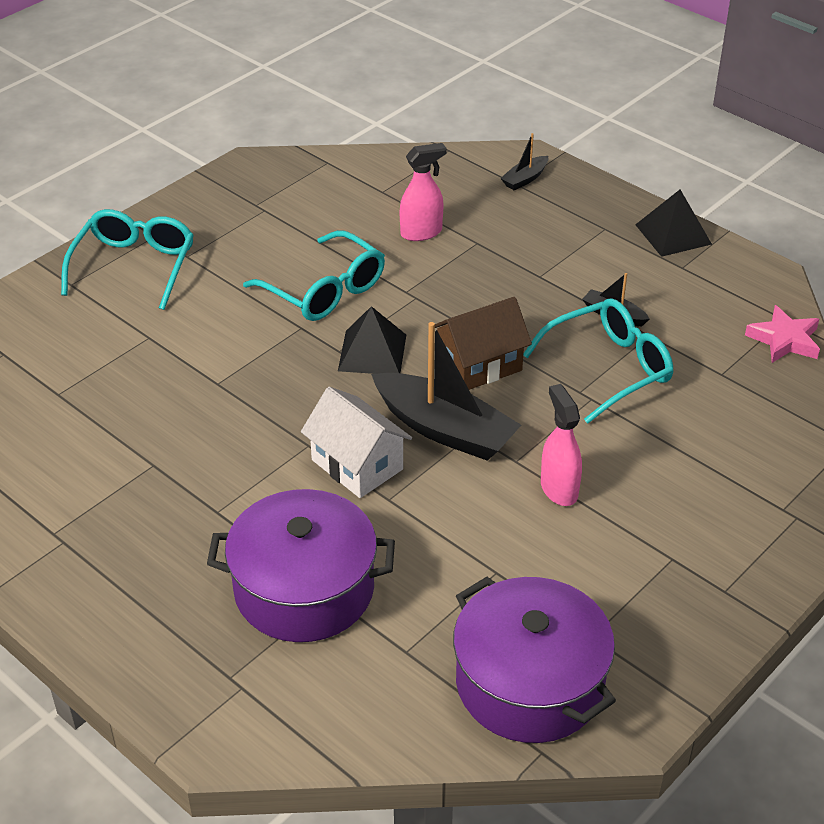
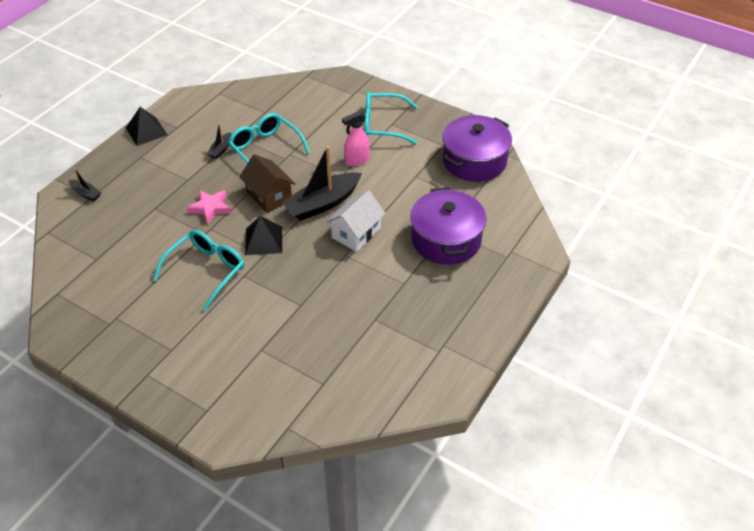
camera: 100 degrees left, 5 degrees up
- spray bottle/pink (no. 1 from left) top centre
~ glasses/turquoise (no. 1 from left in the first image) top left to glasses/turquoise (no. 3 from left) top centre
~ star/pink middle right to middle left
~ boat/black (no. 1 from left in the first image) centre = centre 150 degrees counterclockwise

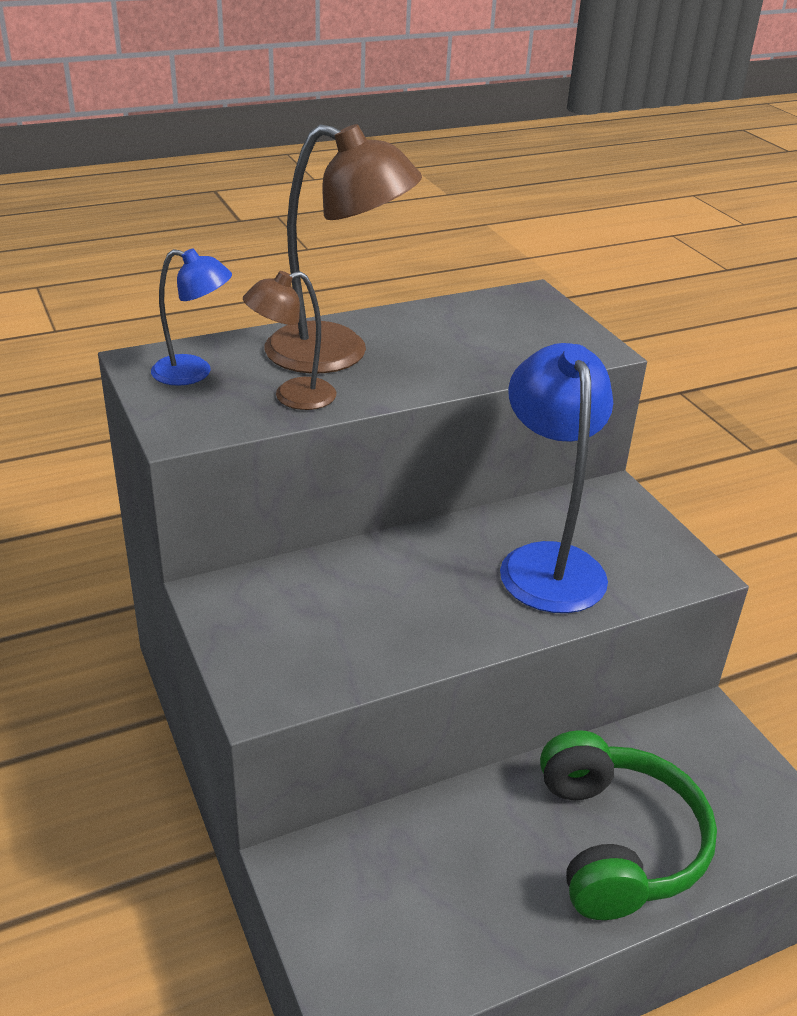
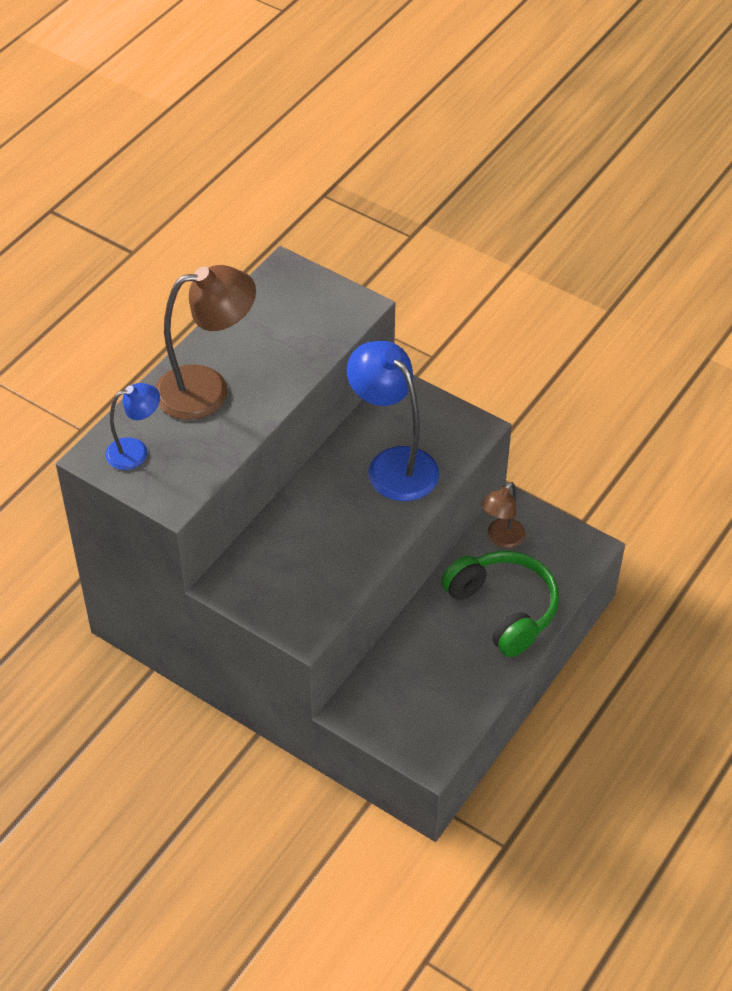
camera: 30 degrees left, 15 degrees up
~ lamp/brown (no. 1 from left in the first image) centre to lamp/brown (no. 2 from left) middle right

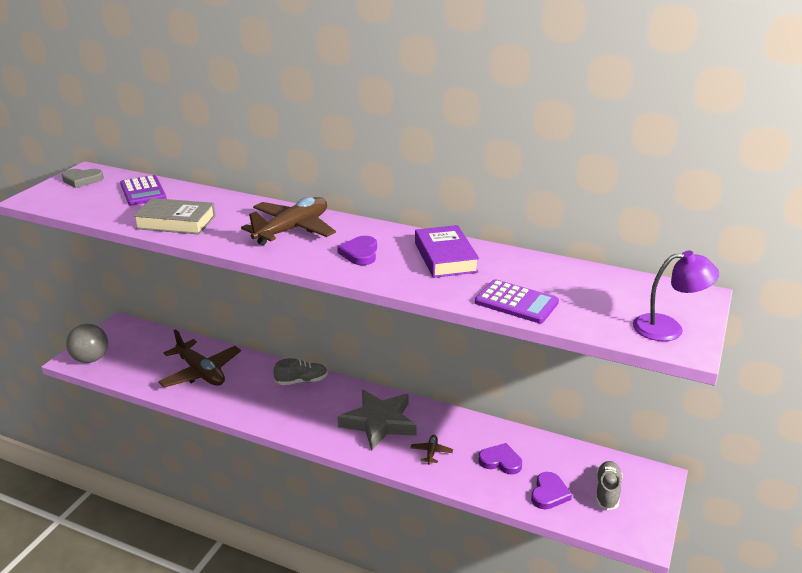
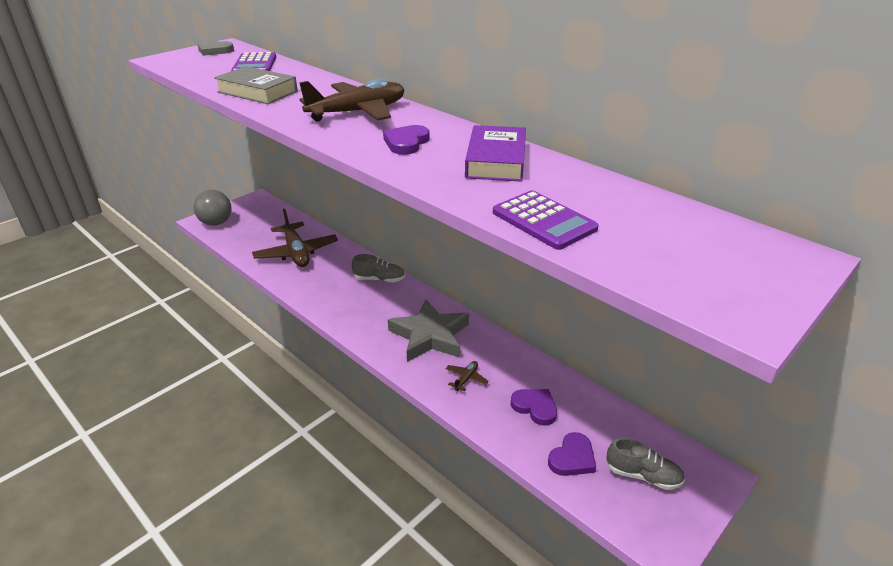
camera: 20 degrees right, 5 degrees up
- lamp/purple middle right
~ shoe/grey (no. 2 from left) bottom right = bottom right 75 degrees clockwise

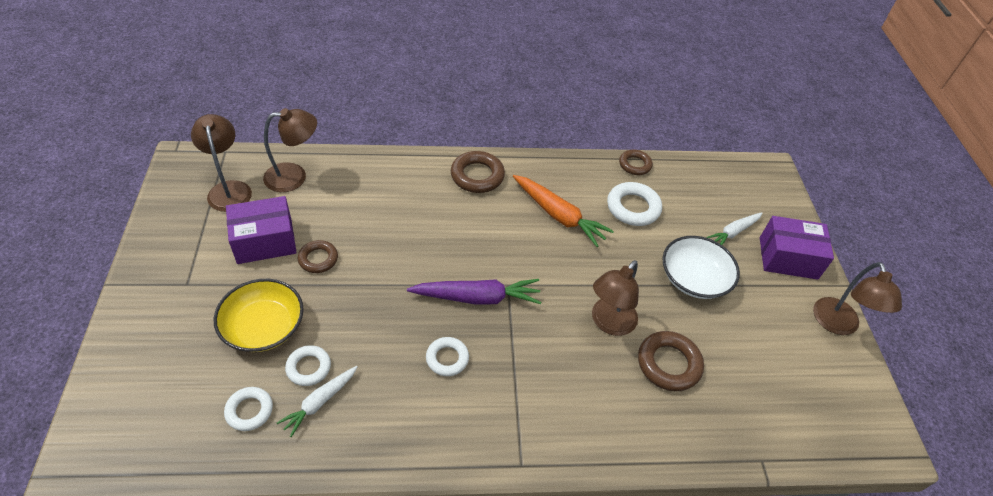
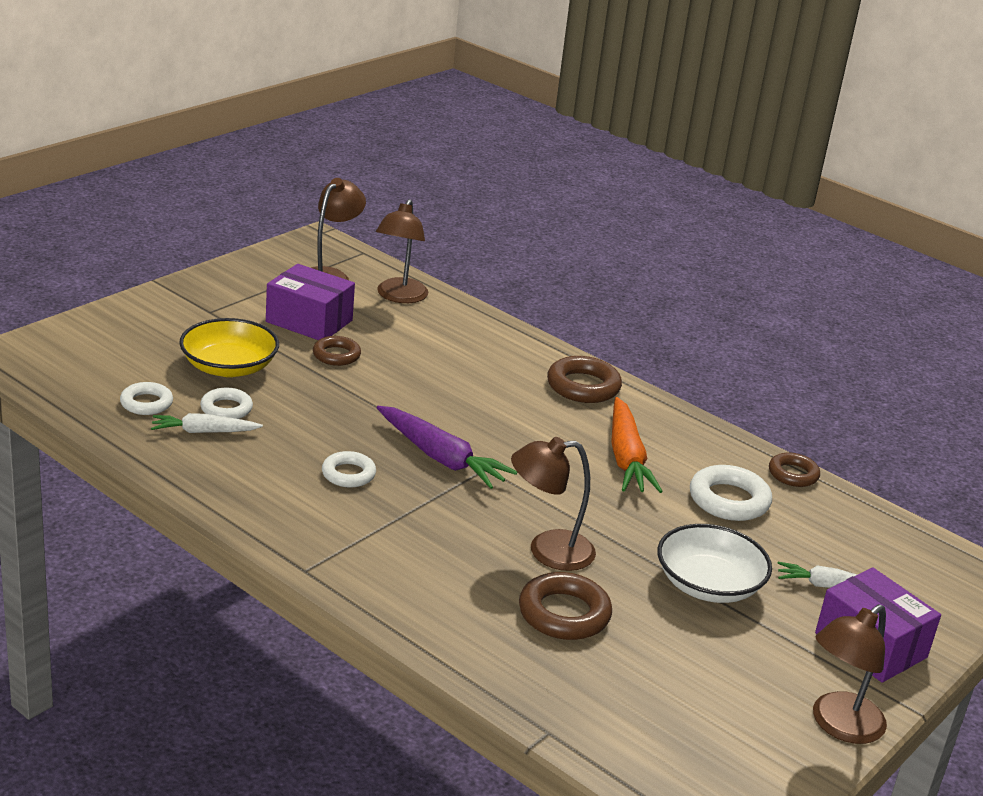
camera: 45 degrees right, 20 degrees down
~ lamp/brown (no. 2 from left) top left = top centre 75 degrees clockwise

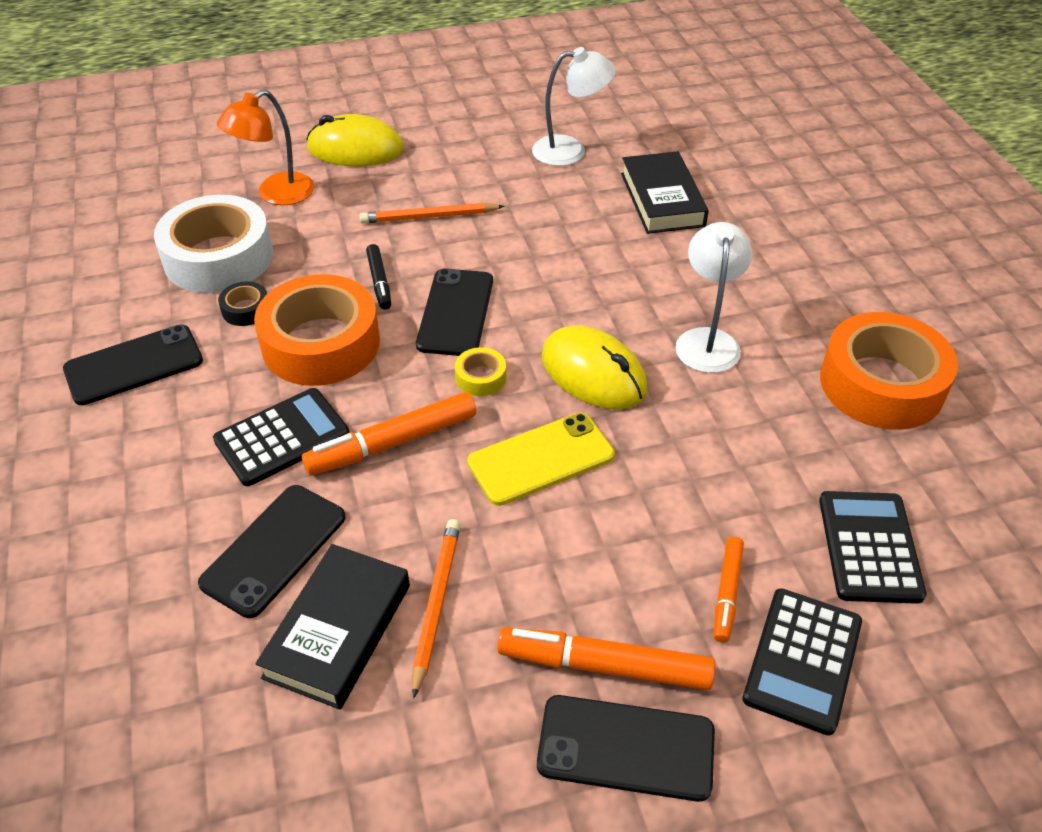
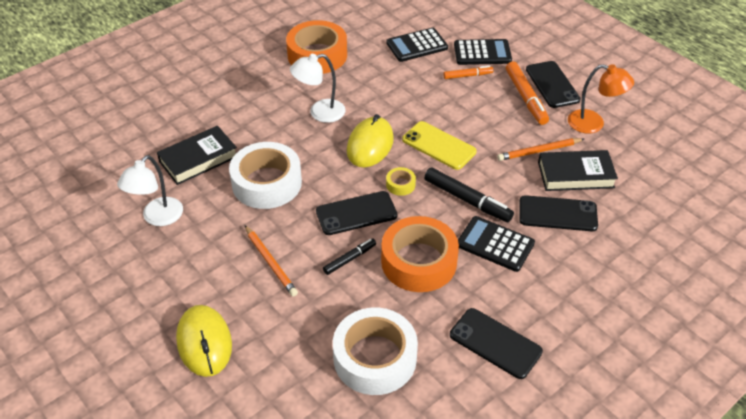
camera: 115 degrees left, 0 degrees up
- tape/black middle left
+ tape/white (no. 1 from left) centre
~ lamp/orange top left to top right
~ marker/orange (no. 1 from left) centre to marker/black (no. 2 from left) centre
~ lamp/white (no. 1 from left) top centre = middle left 120 degrees counterclockwise

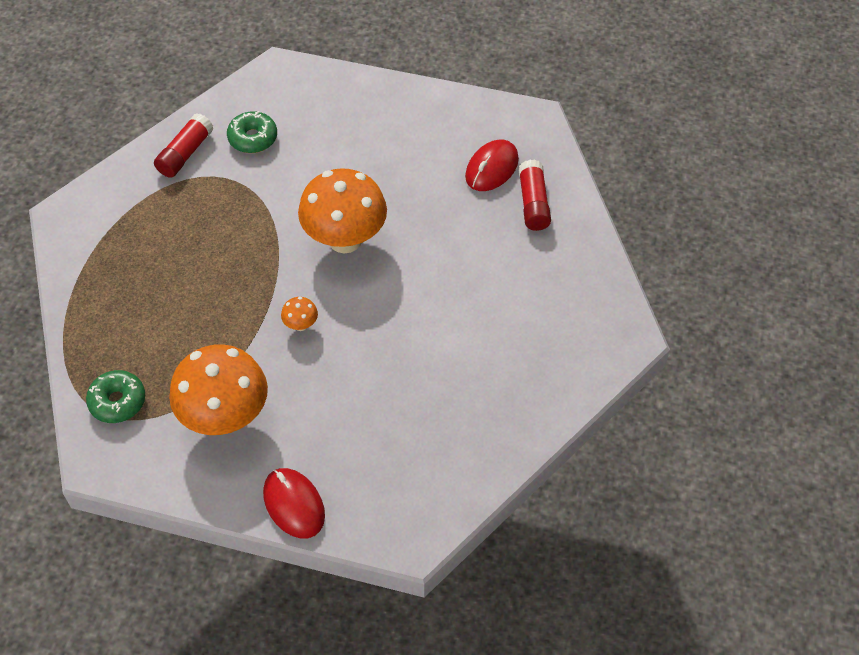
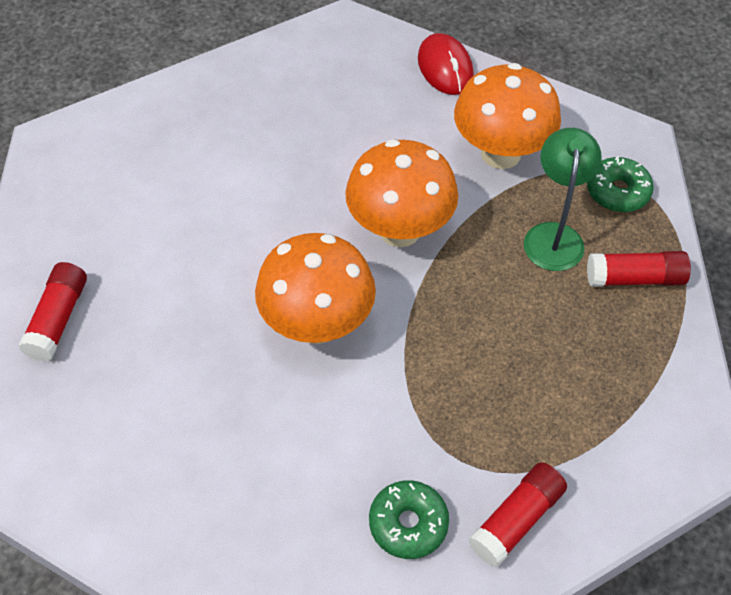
camera: 165 degrees left, 0 degrees up
- mouse/red (no. 2 from left) top centre
+ lamp/green middle right
+ glue stick/red (no. 3 from left) middle right
~ mushroom/orange (no. 2 from left) centre = top centre x2.48

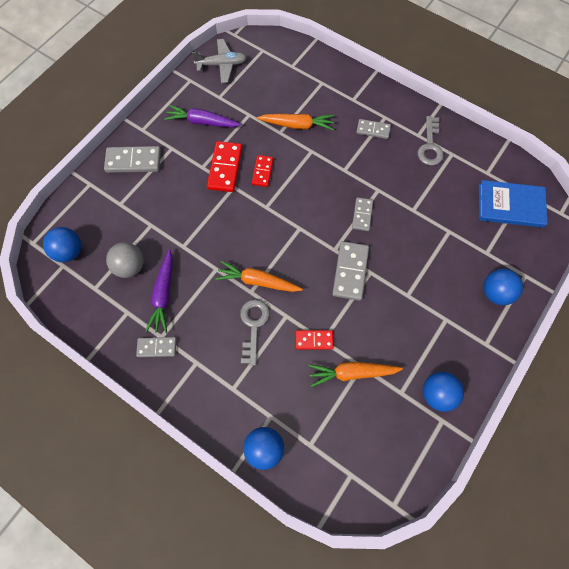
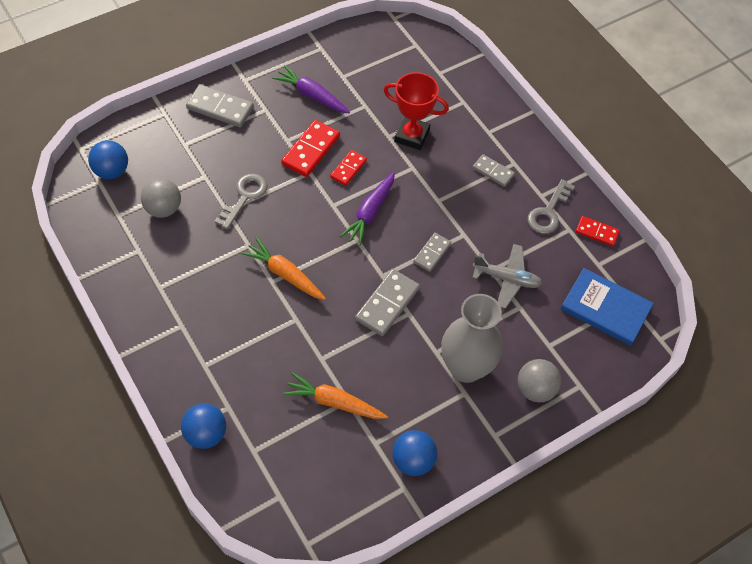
camera: 20 degrees right, 10 degrees down
- domino/grey (no. 2 from left) middle left
+ vase/grey centre
~ carrot/purple (no. 1 from left in the first image) middle left to carrot/purple (no. 2 from left) centre
~ plane/grey top centre to middle right
~ key/grey (no. 1 from left) centre to middle left
~ domino/red (no. 3 from left) centre to middle right
~ carrot/orange (no. 2 from left) top centre to trophy/red top centre
~ ball/blue (no. 4 from left) middle right to ball/grey (no. 2 from left) bottom right

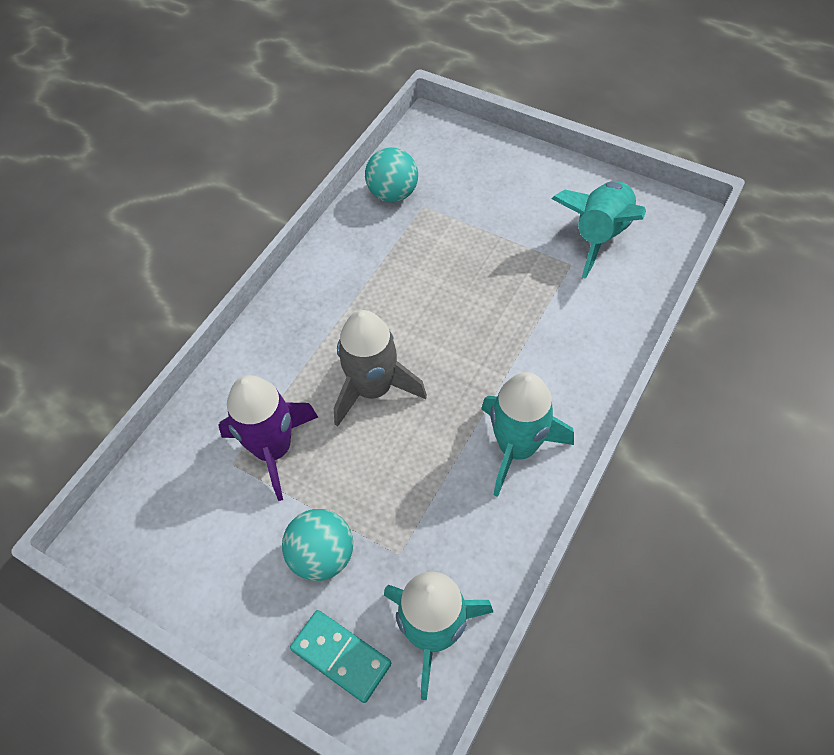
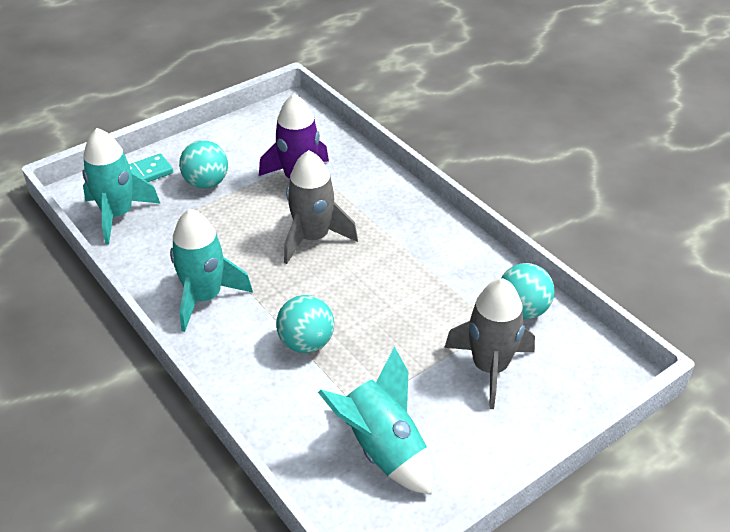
camera: 110 degrees right, 15 degrees down
+ ball/turquoise (no. 2 from left) centre
+ rocket/grey (no. 2 from left) middle right

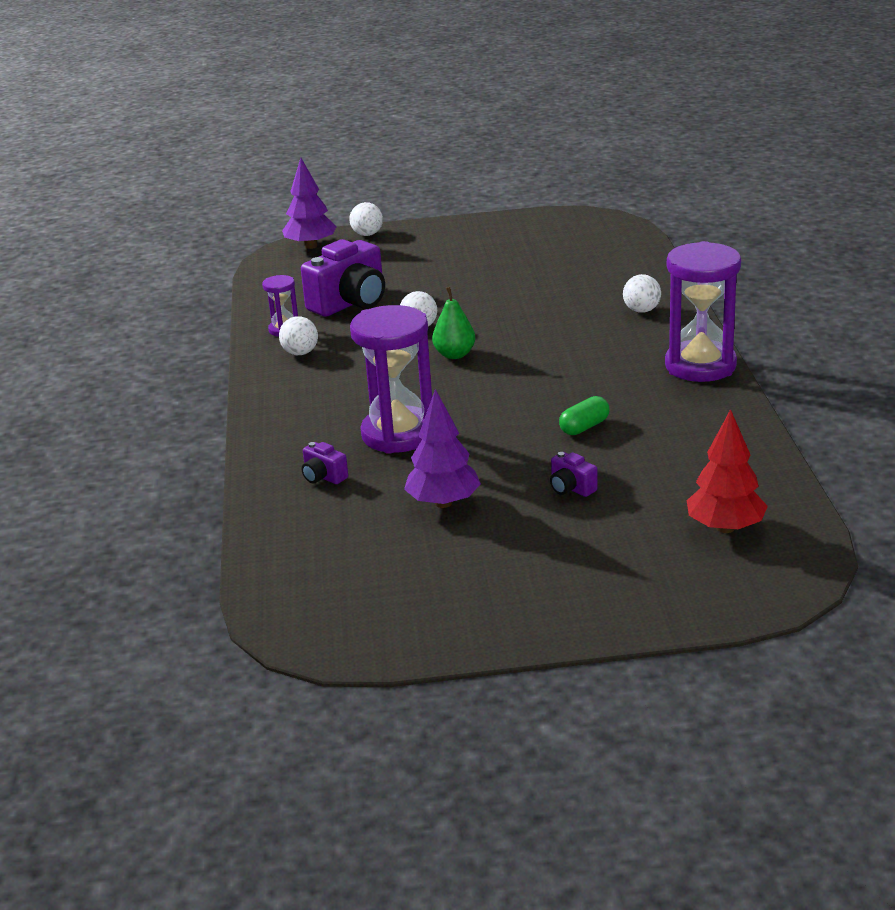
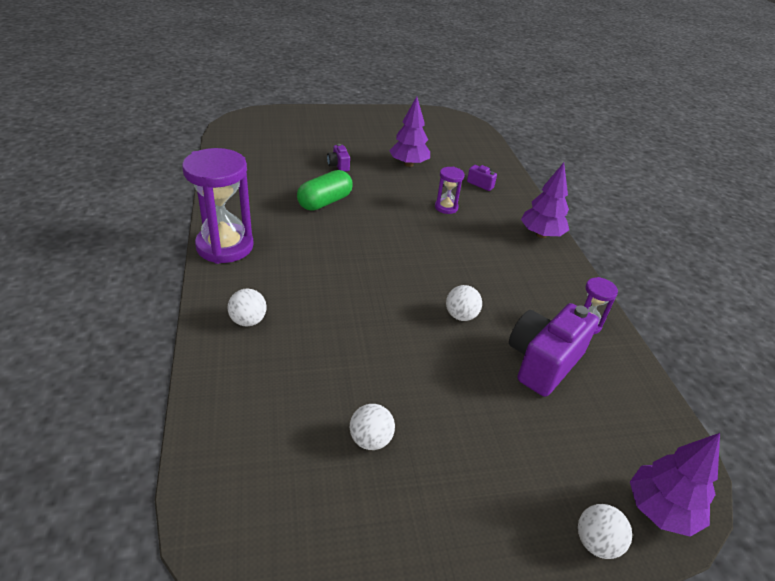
camera: 170 degrees right, 10 degrees up
- pear/green centre
- tree/red middle right
+ tree/purple (no. 2 from left) middle right
~ ball/white (no. 1 from left in the first image) middle left to ball/white (no. 2 from left) bottom centre
~ camera/purple (no. 3 from left in the first image) centre = top centre 150 degrees counterclockwise
~ hourglass/purple (no. 2 from left) centre = top centre x0.49
~ capsule/green centre = top centre x1.59

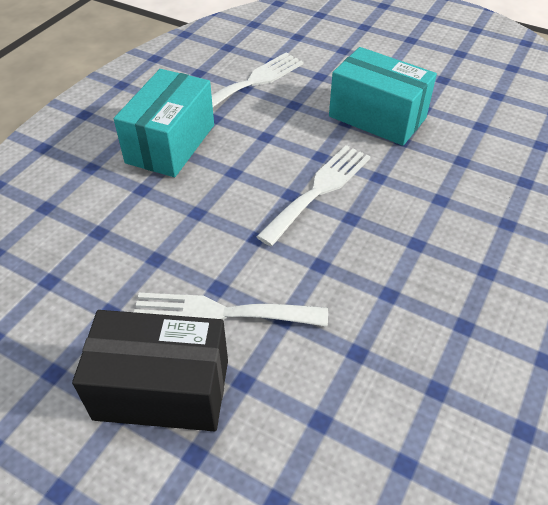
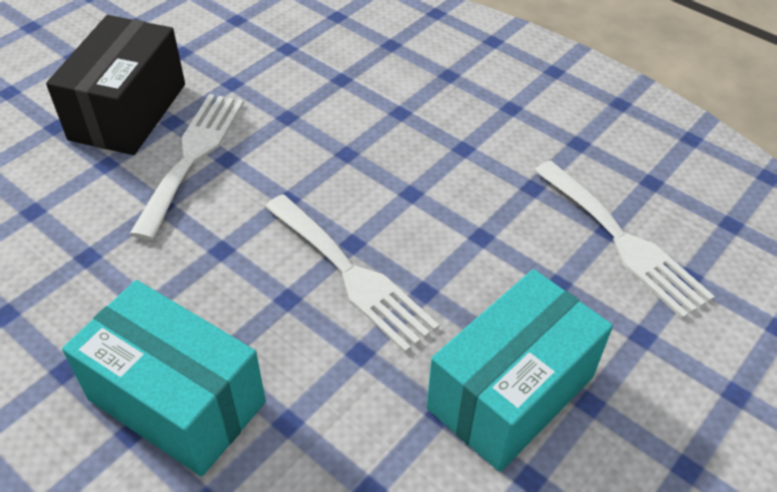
camera: 100 degrees right, 0 degrees up
~ box/turquoise (no. 1 from left) top left to bottom left

